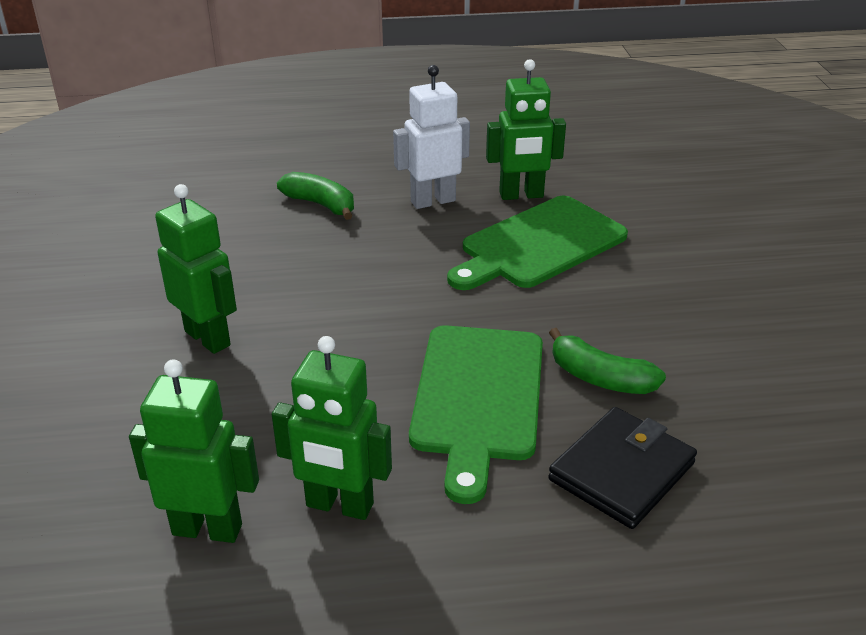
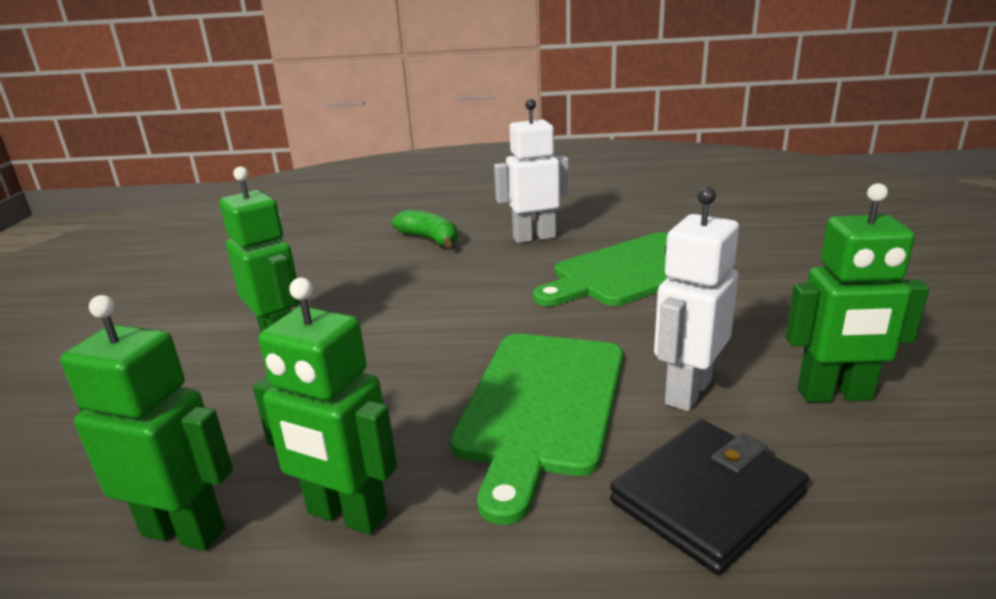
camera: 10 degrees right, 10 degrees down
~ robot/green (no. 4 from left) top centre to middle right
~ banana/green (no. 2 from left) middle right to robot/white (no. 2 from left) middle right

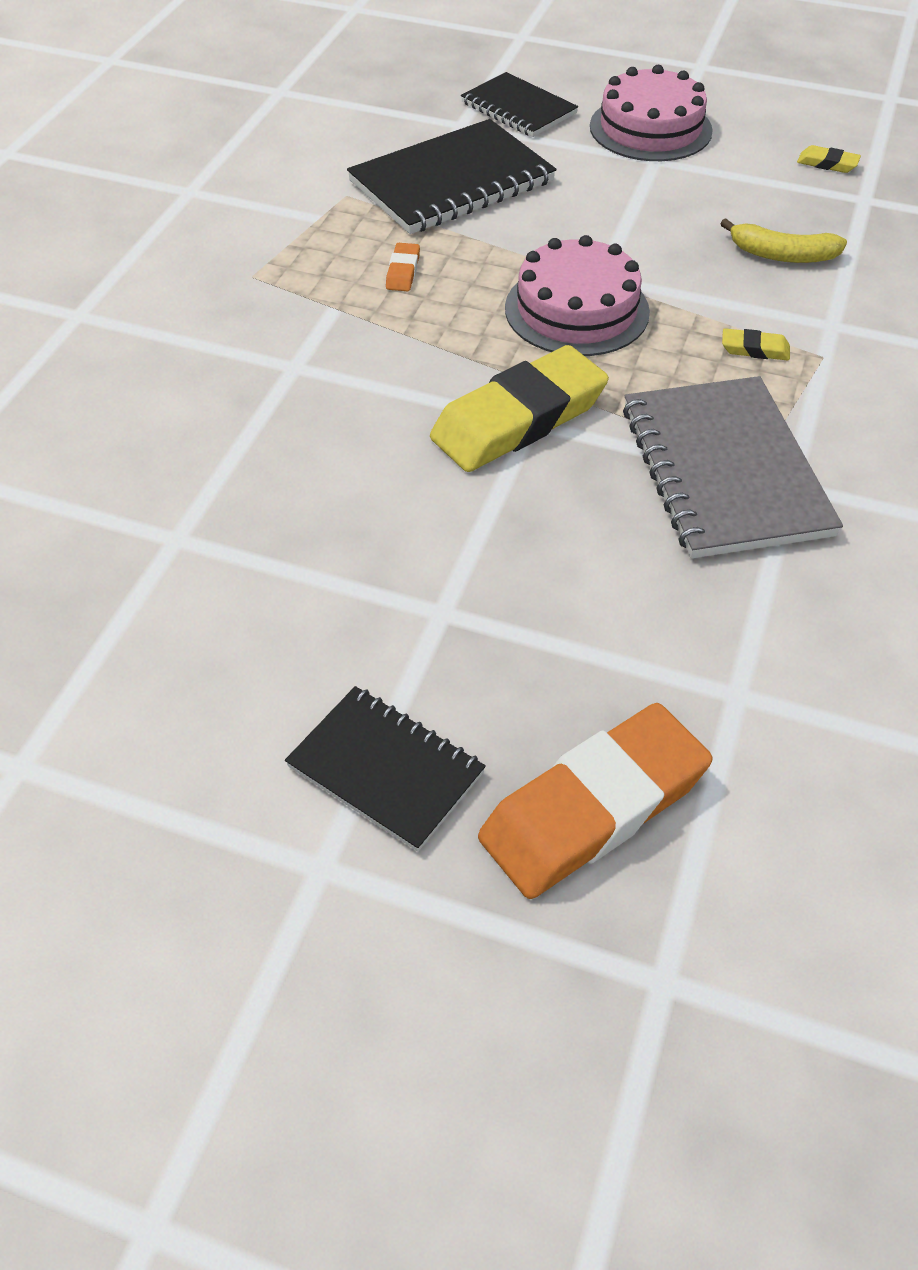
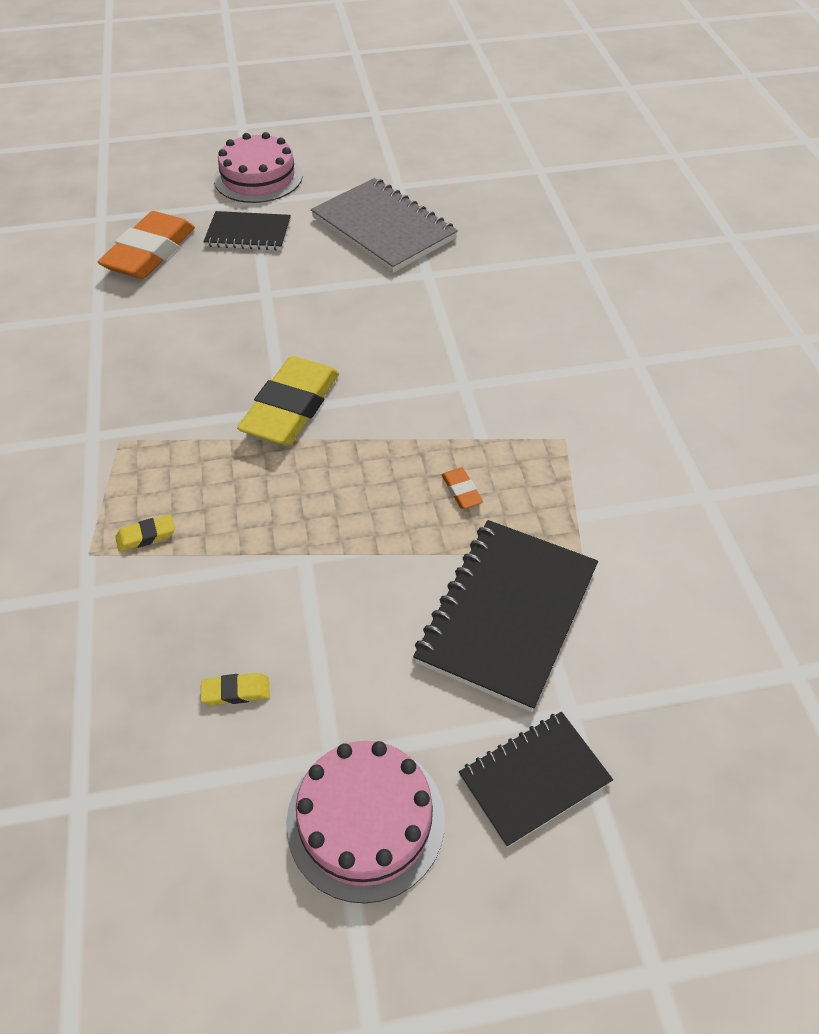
camera: 150 degrees right, 0 degrees up
- banana/yellow top right
~ cake/pink (no. 1 from left) top centre to top left
~ notebook/grey middle right to top centre
~ eraser/yellow (no. 3 from left in the first image) top right to eraser/yellow (no. 2 from left) middle left
~ notebook/black (no. 3 from left) top centre = bottom centre 45 degrees counterclockwise

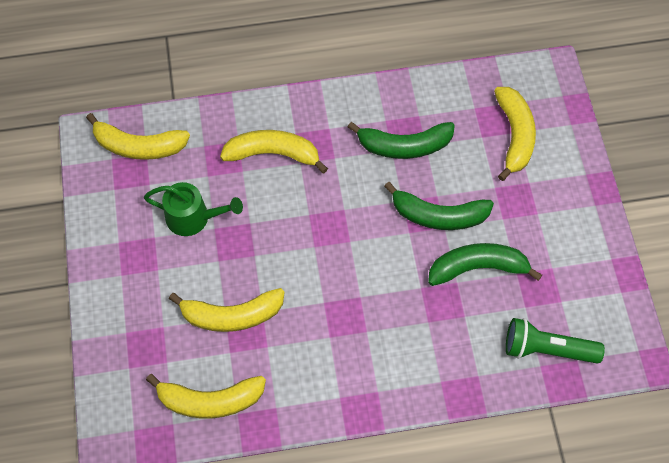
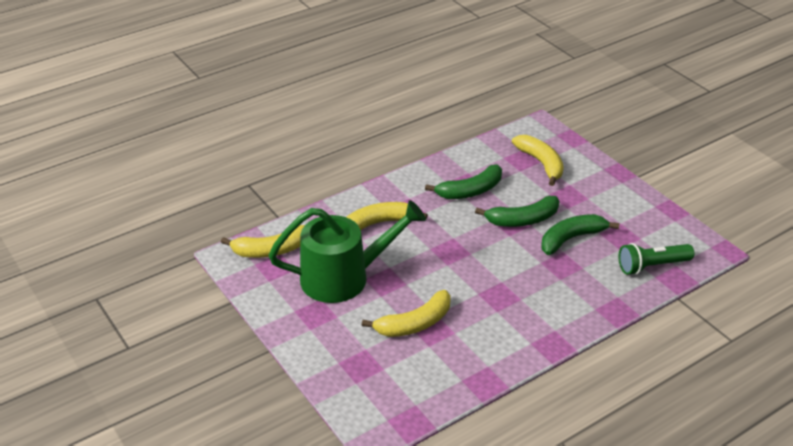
camera: 25 degrees left, 25 degrees down
- banana/yellow (no. 2 from left) bottom left
~ watering can/green middle left = centre x1.83

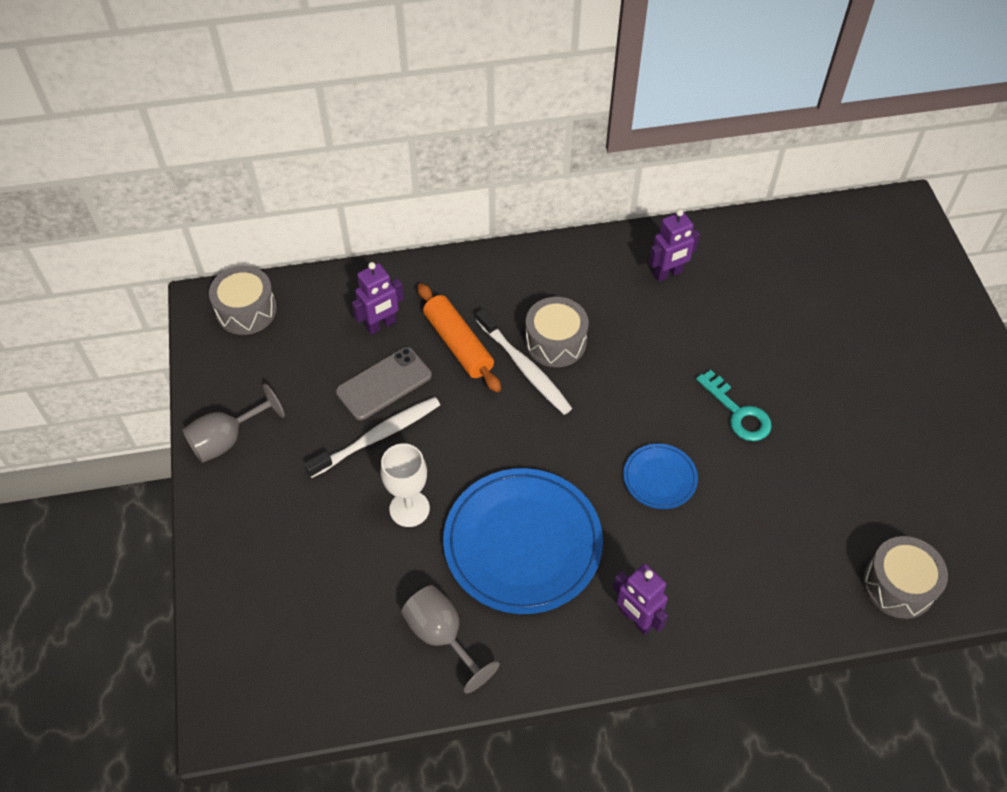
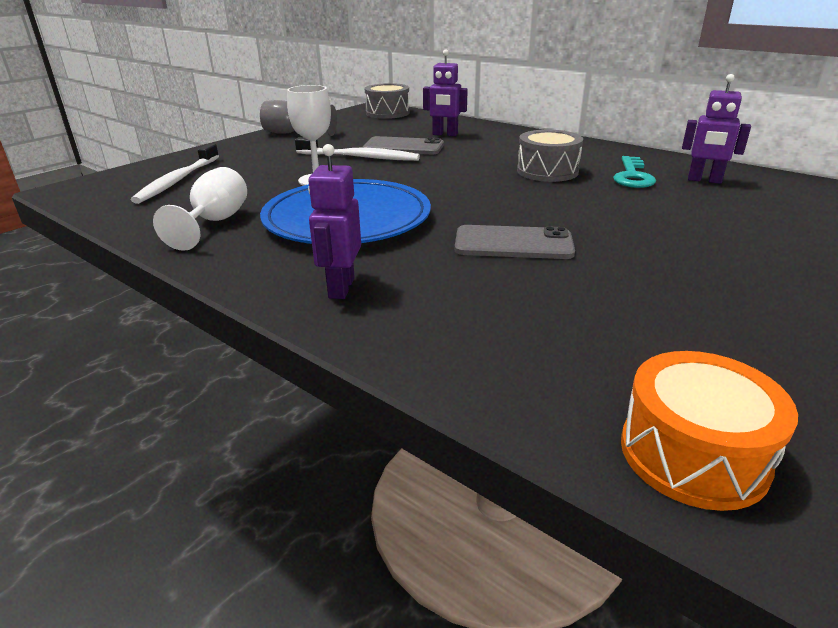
camera: 50 degrees right, 25 degrees down
- rolling pin/orange centre
~ toothbrush/white (no. 2 from left in the first image) centre to toothbrush/white (no. 1 from left) top left
~ key/turquoise middle right to top right
~ plate/blue (no. 2 from left) centre to phone/grey (no. 2 from left) centre
~ goblet/grey (no. 2 from left) bottom centre to goblet/white (no. 1 from left) top left
~ drum/grey (no. 3 from left) bottom right to drum/orange bottom right

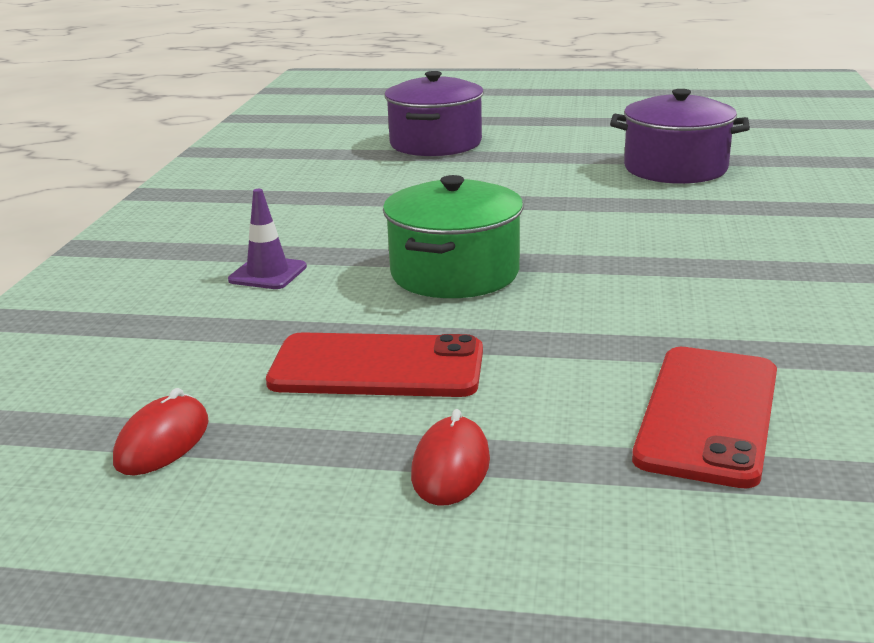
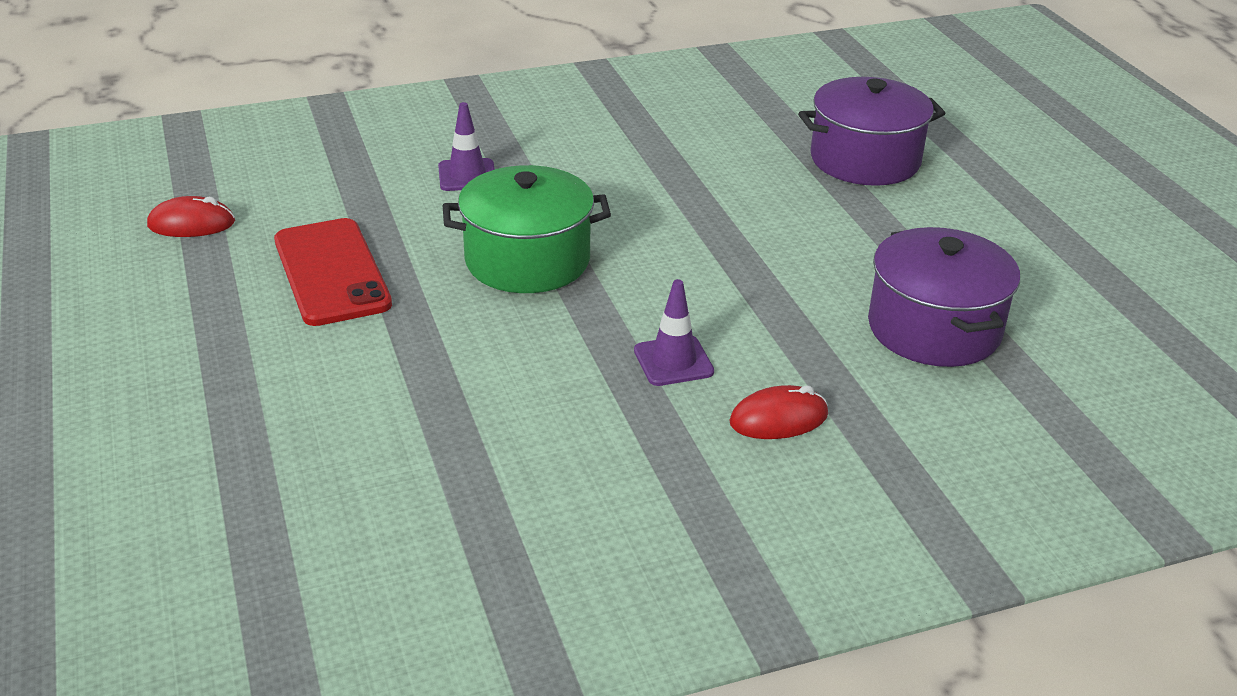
camera: 60 degrees right, 10 degrees up
- phone/red (no. 2 from left) middle right
+ traffic cone/purple (no. 2 from left) centre
~ mouse/red (no. 2 from left) bottom centre to centre

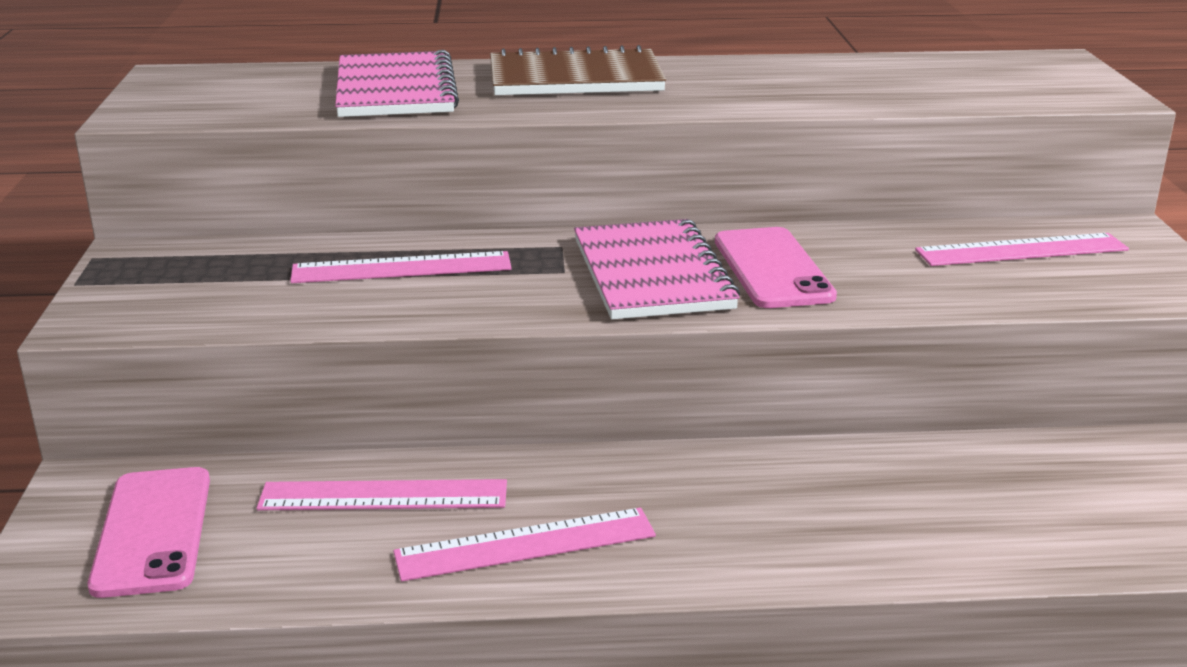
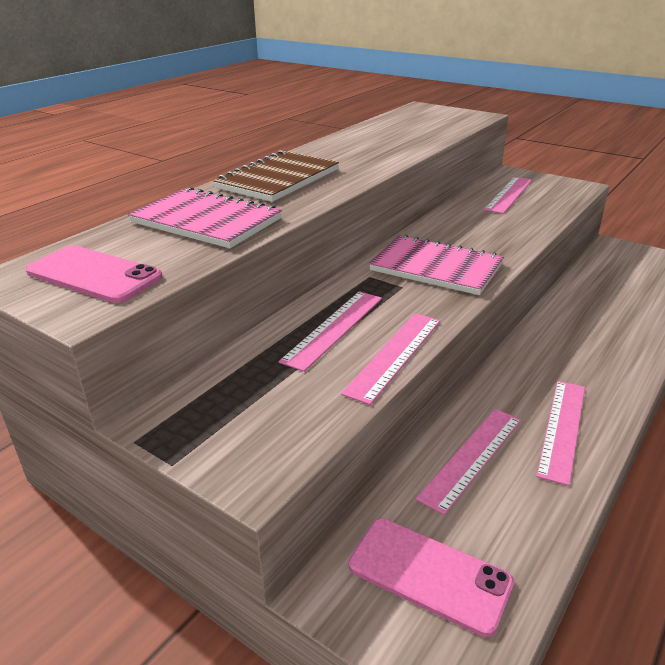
camera: 50 degrees left, 5 degrees up
+ ruler/pink (no. 2 from left) centre
~ phone/pink (no. 2 from left in the first image) centre to phone/pink (no. 1 from left) middle left

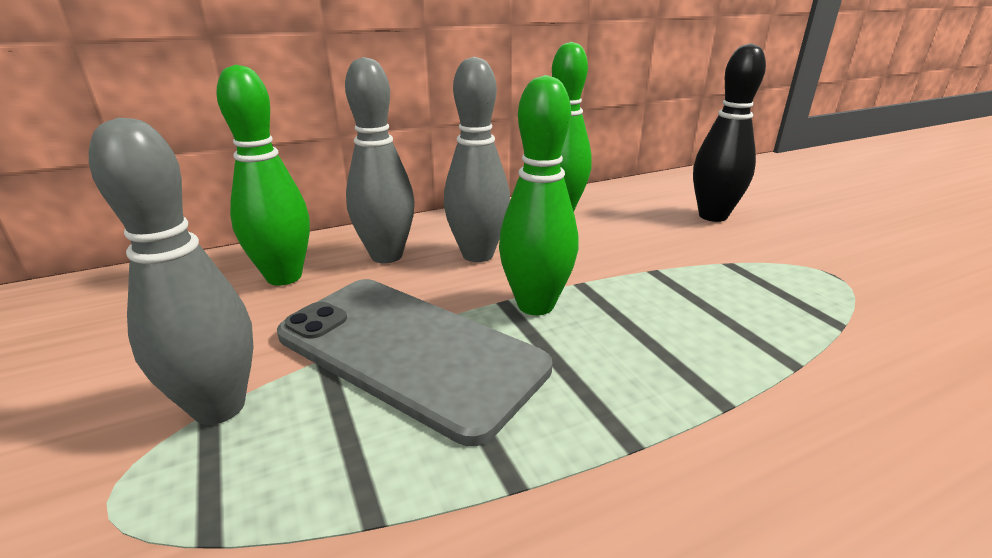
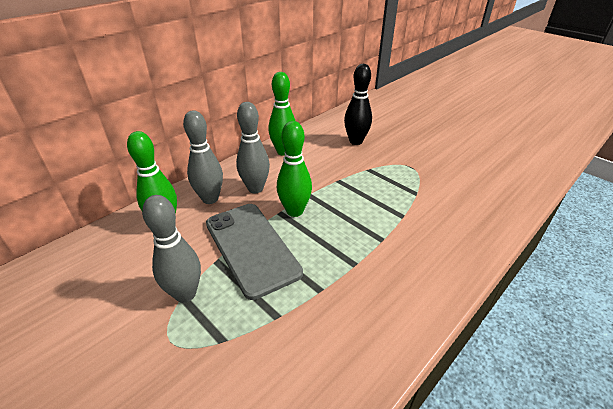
camera: 20 degrees left, 10 degrees up
~ phone/grey centre = centre 45 degrees clockwise

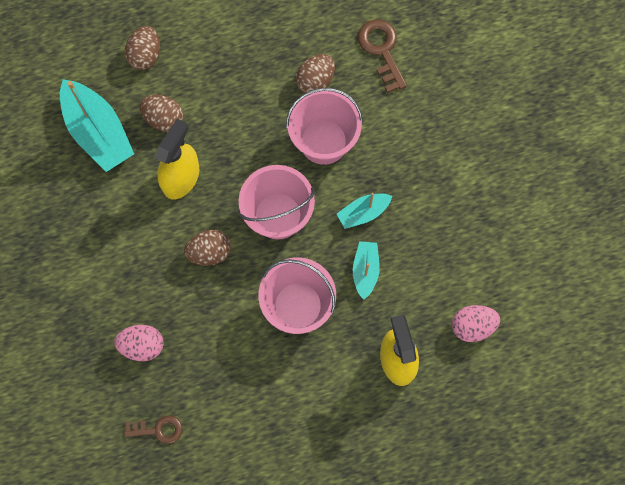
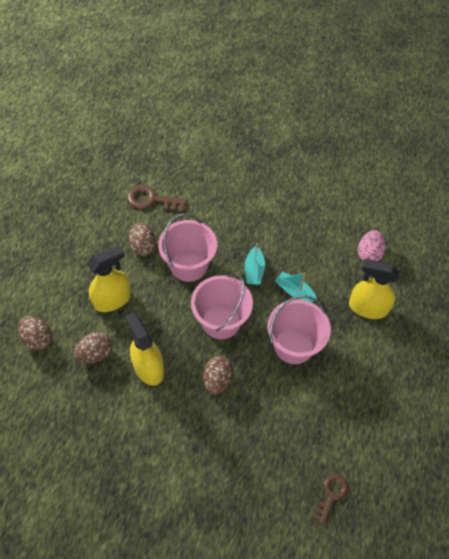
camera: 60 degrees left, 15 degrees down
- boat/turquoise (no. 1 from left) top left
- egg/pink (no. 1 from left) bottom left
+ spray bottle/yellow (no. 1 from left) middle left

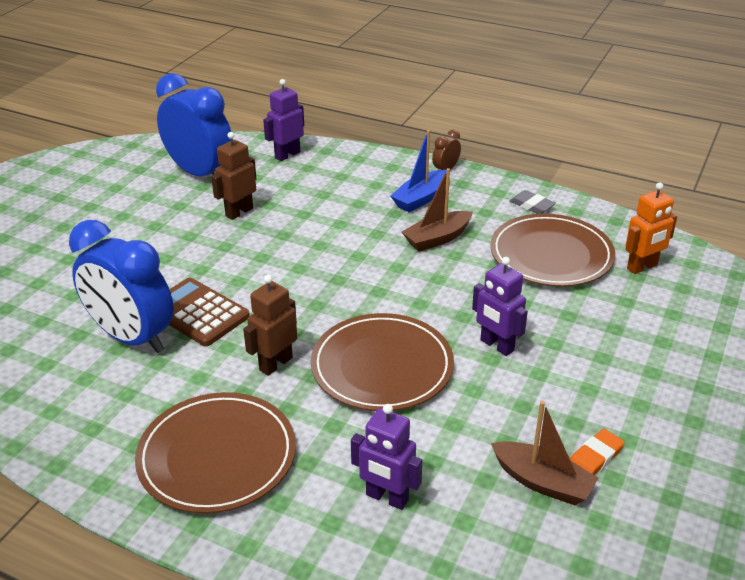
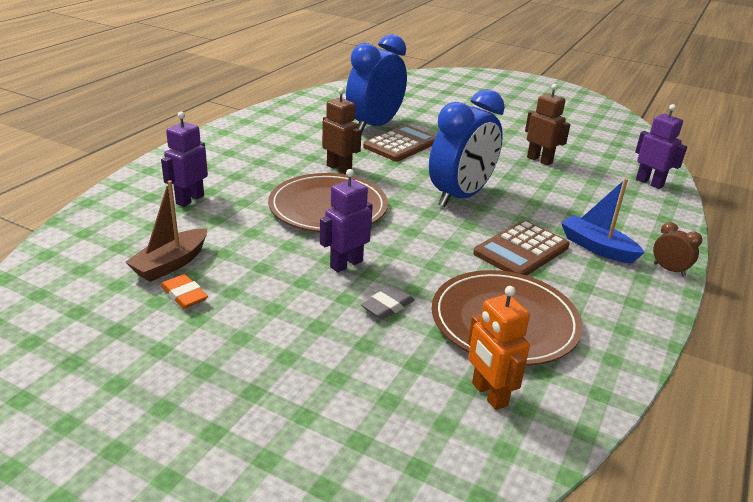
camera: 90 degrees right, 5 degrees down
- plate/brown (no. 1 from left) bottom left
~ clock/blue (no. 2 from left) top left to top centre
~ eraser/grey middle right to centre
~ boat/brown (no. 1 from left) centre to calculator/brown (no. 2 from left) middle right

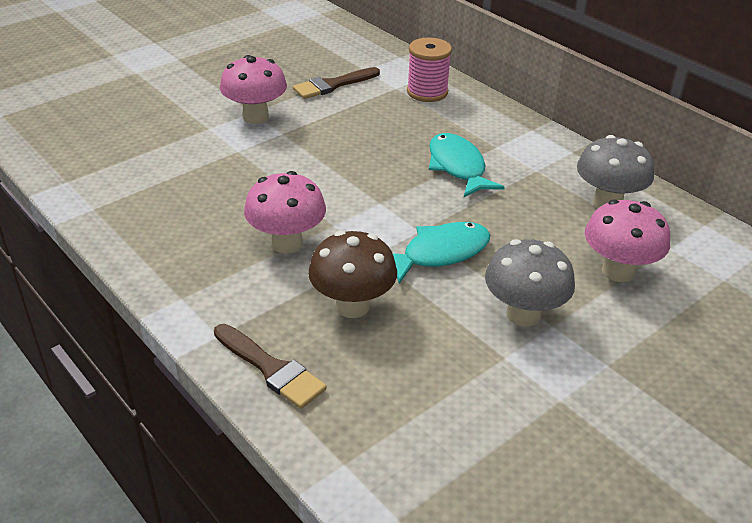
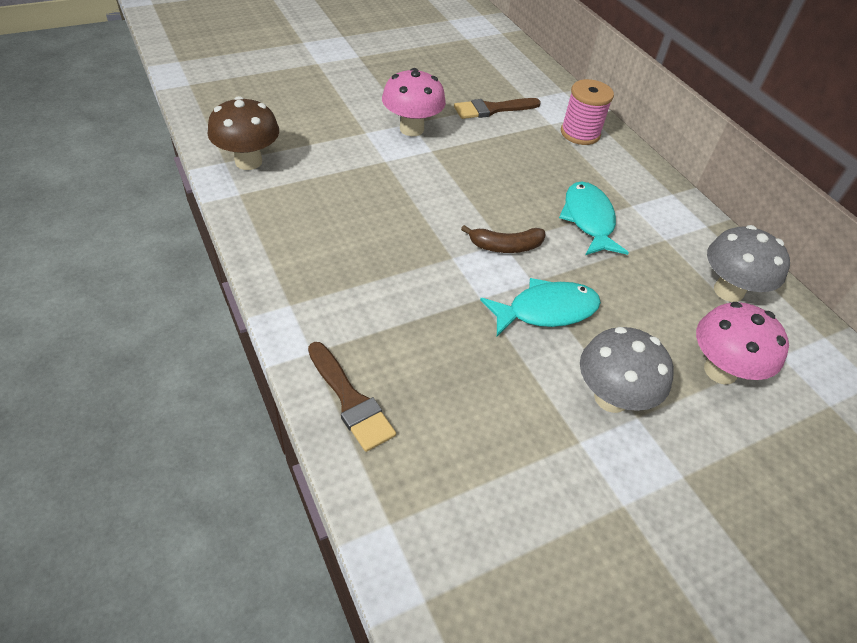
camera: 10 degrees right, 10 degrees up
- mushroom/pink (no. 2 from left) centre
+ banana/brown centre
~ mushroom/brown centre to top left

